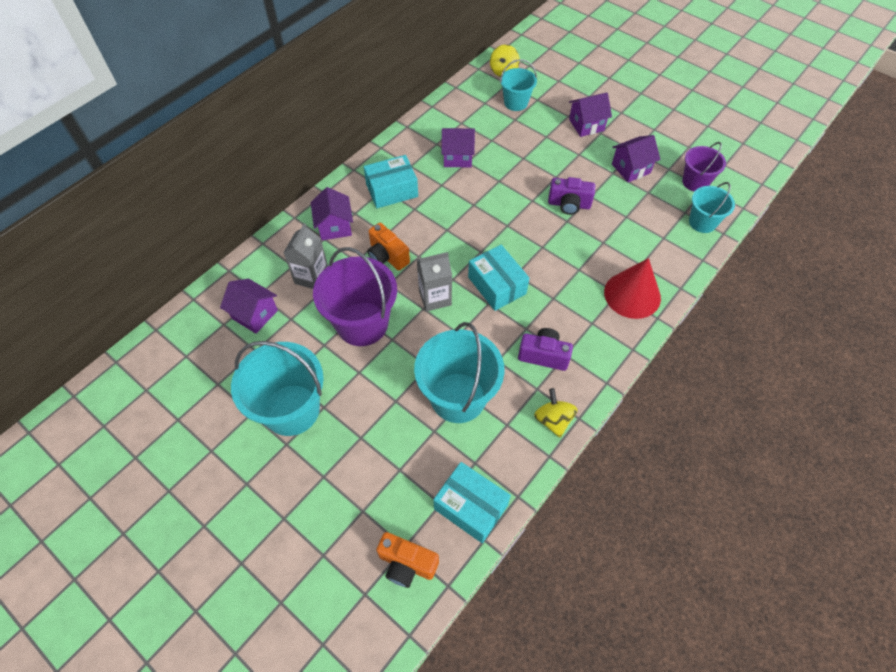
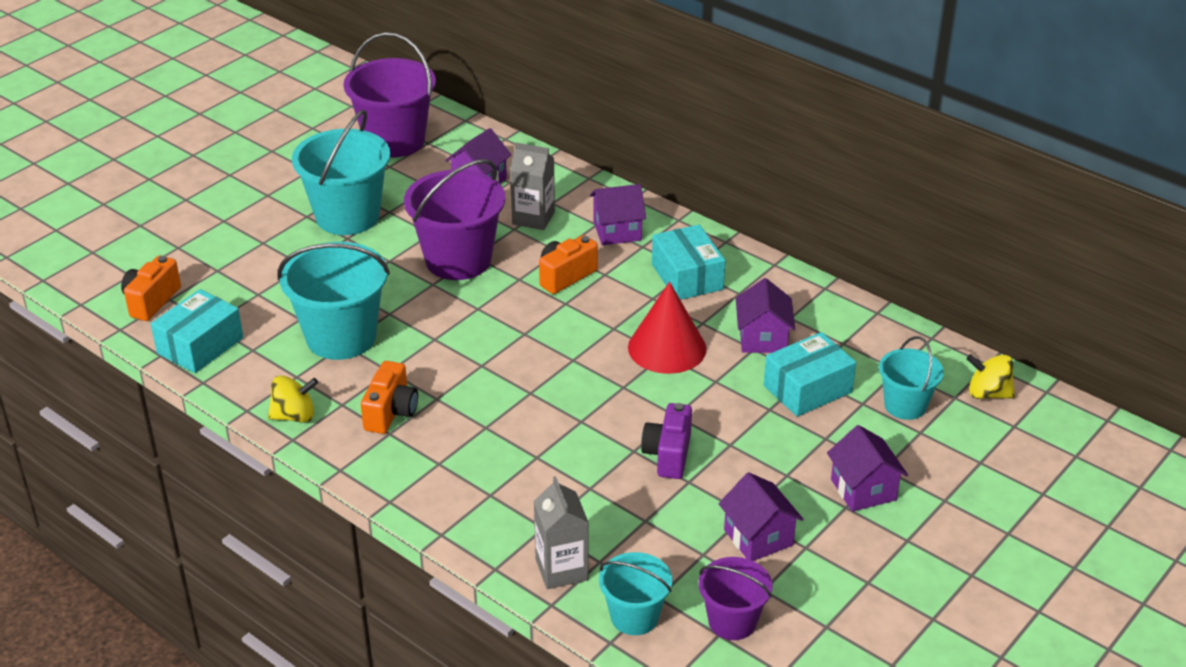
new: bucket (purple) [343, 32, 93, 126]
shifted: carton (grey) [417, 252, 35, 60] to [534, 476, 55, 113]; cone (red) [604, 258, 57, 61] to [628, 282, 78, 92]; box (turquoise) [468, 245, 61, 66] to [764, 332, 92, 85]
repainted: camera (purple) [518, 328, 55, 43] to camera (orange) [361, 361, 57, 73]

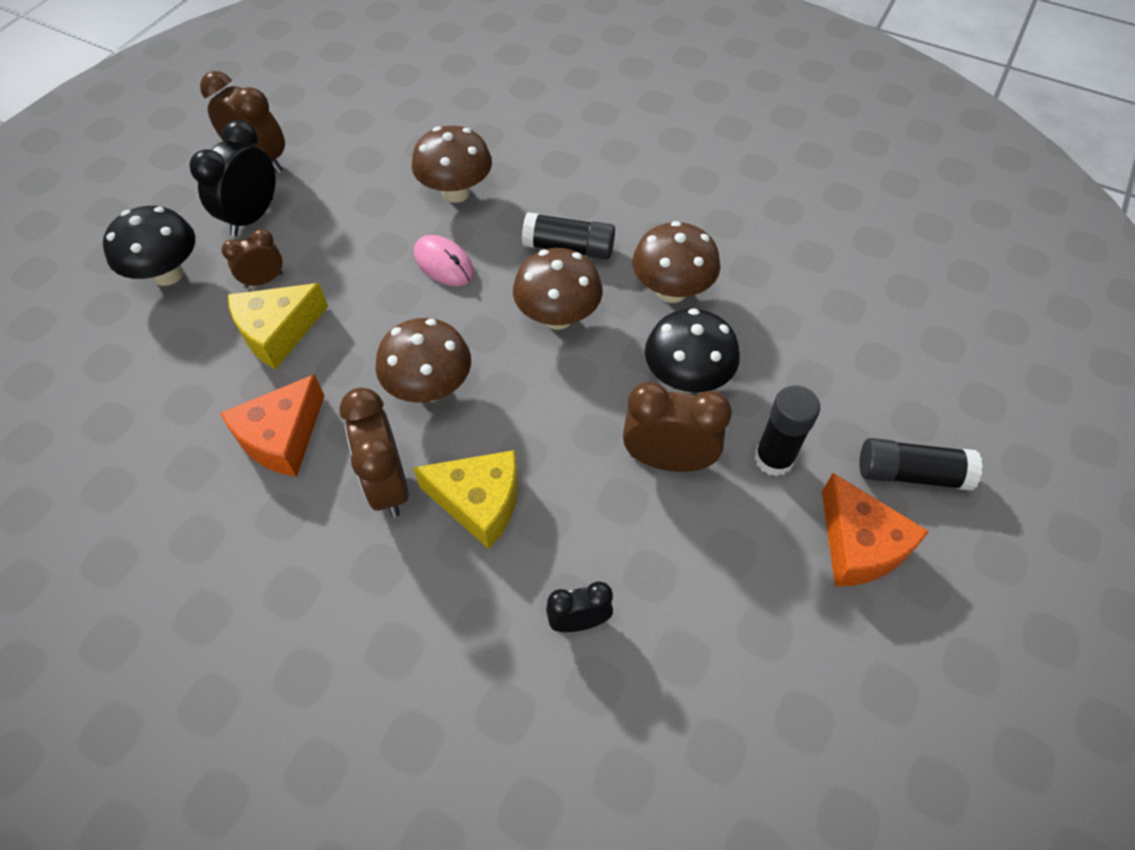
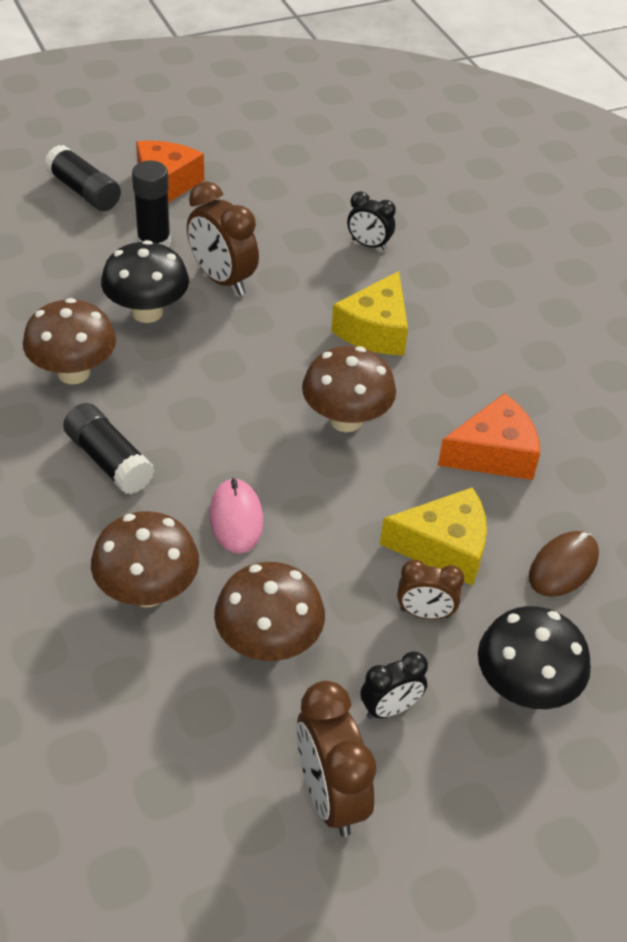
gone: clock (brown) [339, 388, 70, 129]
new: mouse (brown) [529, 531, 70, 66]
shifted: mushroom (brown) [513, 248, 90, 82] to [214, 562, 111, 99]
rotated: cheese (yellow) [413, 450, 105, 99] = [331, 271, 77, 84] 120 degrees counterclockwise
scaled: clock (black) [189, 120, 87, 116] = [360, 651, 68, 68] x0.60

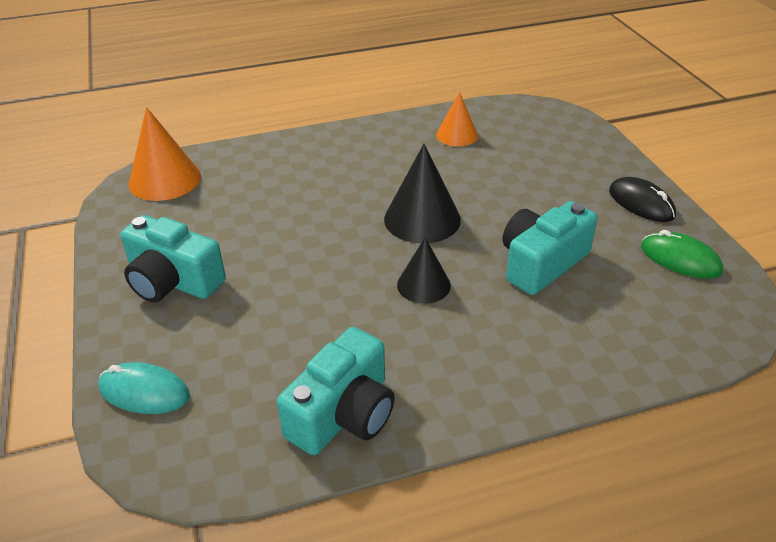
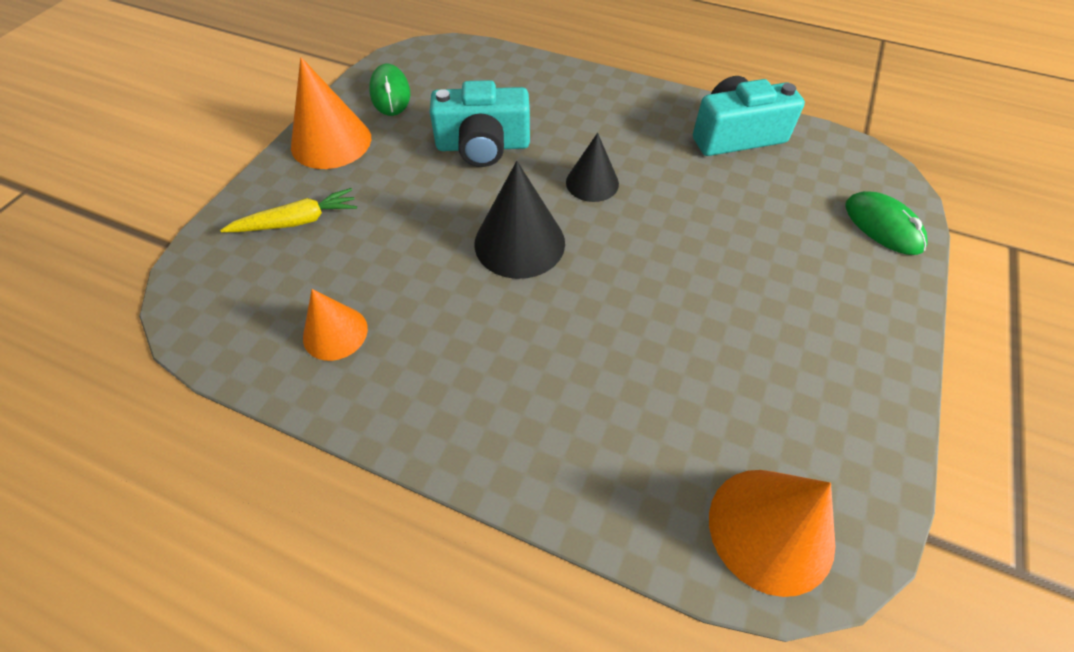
gone: camera (turquoise) [120, 215, 106, 88]
new: carrot (yellow) [220, 188, 137, 44]
swapped: mouse (black) [609, 177, 67, 45] to cone (orange) [291, 57, 80, 112]
repainted: mouse (turquoise) [98, 362, 92, 52] to mouse (green) [845, 191, 83, 64]

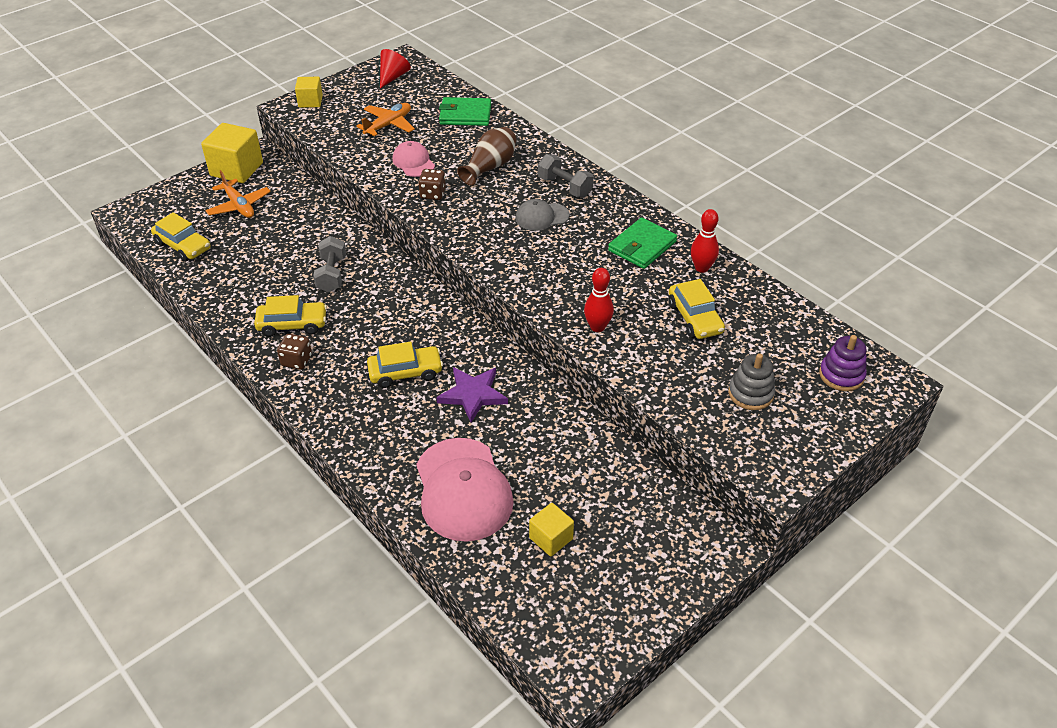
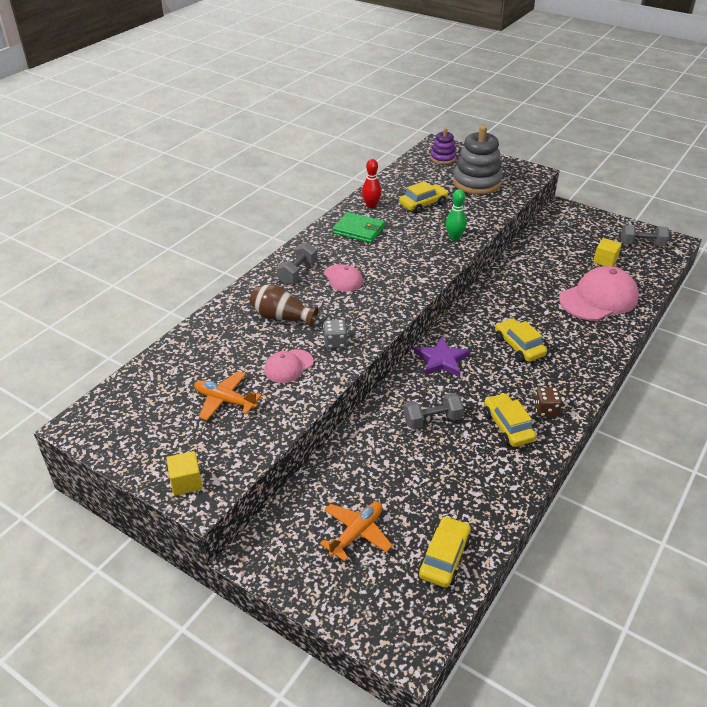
gone: cube (yellow) [201, 123, 62, 60]; cone (red) [380, 49, 31, 39]; wallet (green) [439, 97, 52, 29]
new: dumbbell (grey) [621, 224, 48, 22]
shifted: star (purple) [436, 367, 72, 56] to [414, 337, 56, 40]
repainted: dice (brown) [418, 169, 28, 31] to dice (grey) [323, 319, 25, 30]; cap (grey) [515, 199, 55, 32] to cap (pink) [324, 264, 39, 28]; bowling pin (red) [584, 268, 30, 64] to bowling pin (green) [446, 189, 21, 52]
scaled: stacking toy (grey) [728, 353, 47, 57] = [453, 125, 50, 69] x1.80

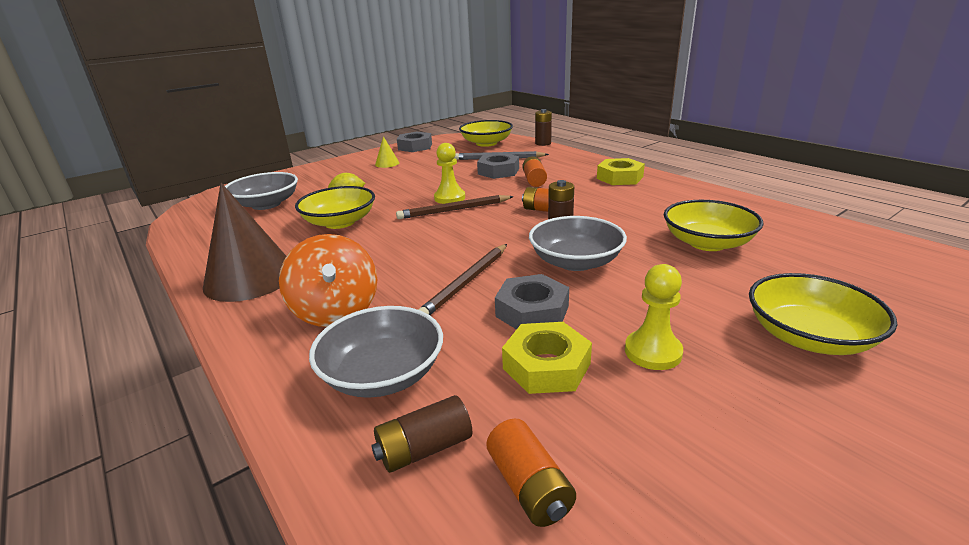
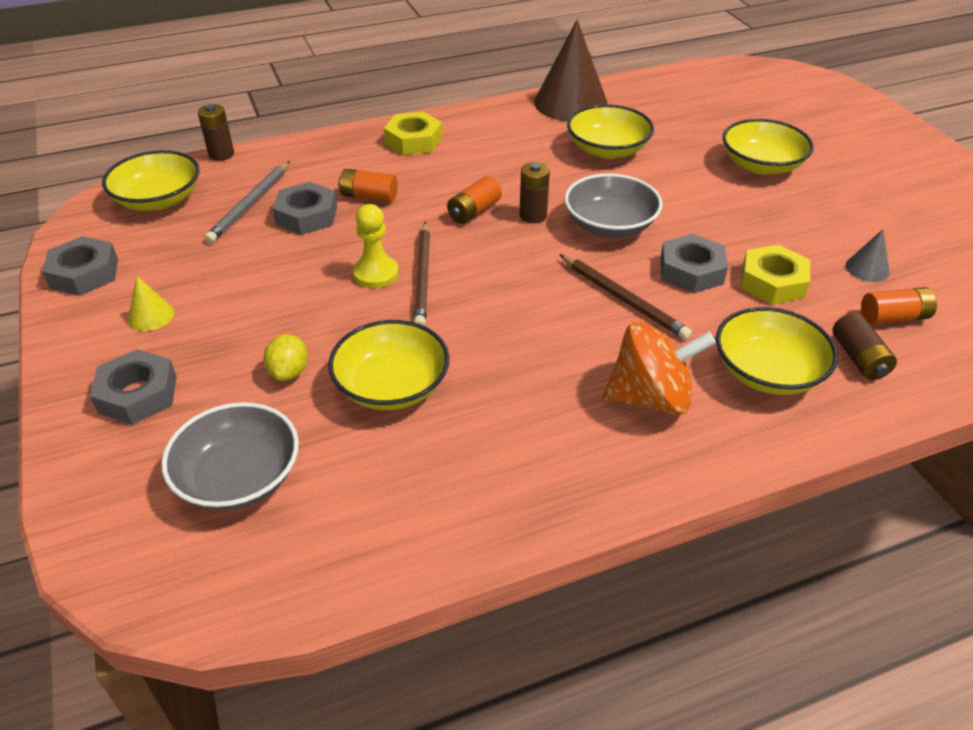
gone: pawn (yellow) [625, 264, 58, 106]
new: nut (grey) [90, 349, 87, 76]; cone (grey) [846, 229, 44, 53]
shifted: cone (brown) [203, 183, 83, 119] to [534, 20, 74, 101]
repainted: bowl (grey) [309, 306, 134, 92] to bowl (yellow) [716, 307, 122, 88]

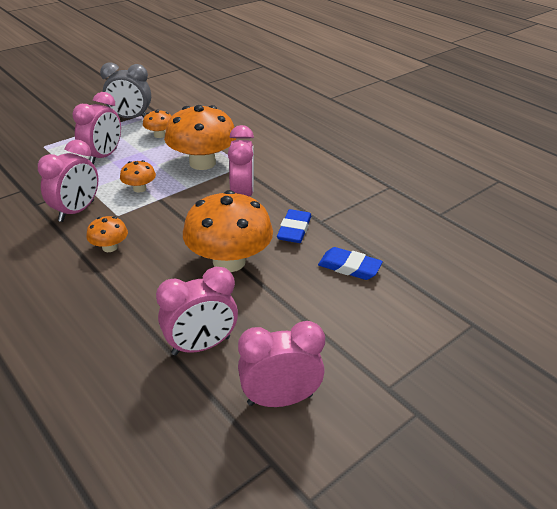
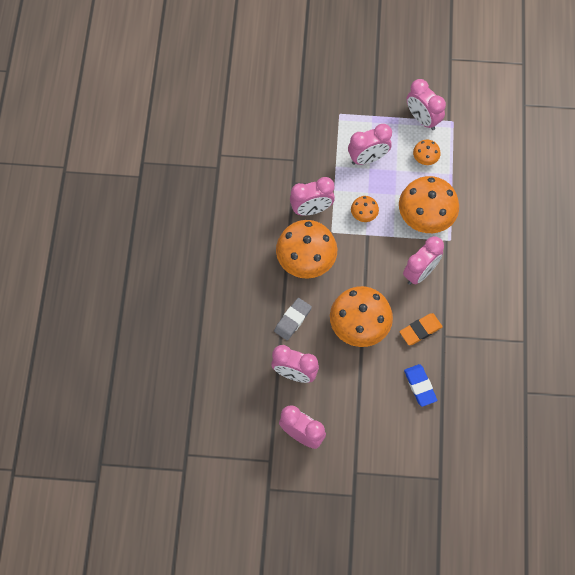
new: eraser (grey) [274, 298, 38, 42]
repainted: eraser (blue) [277, 209, 34, 34] to eraser (orange) [400, 313, 43, 32]; clock (grey) [100, 62, 51, 56] to clock (pink) [407, 79, 39, 51]
scaled: mushroom (orange) [86, 216, 42, 36] = [276, 220, 61, 59] x2.13

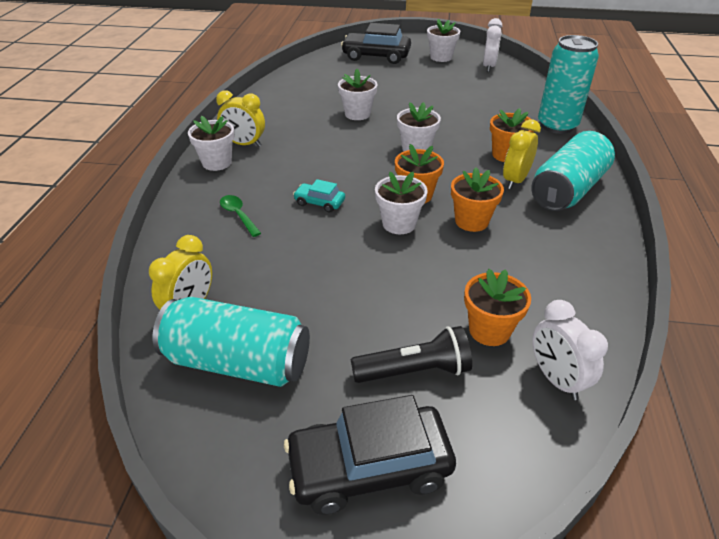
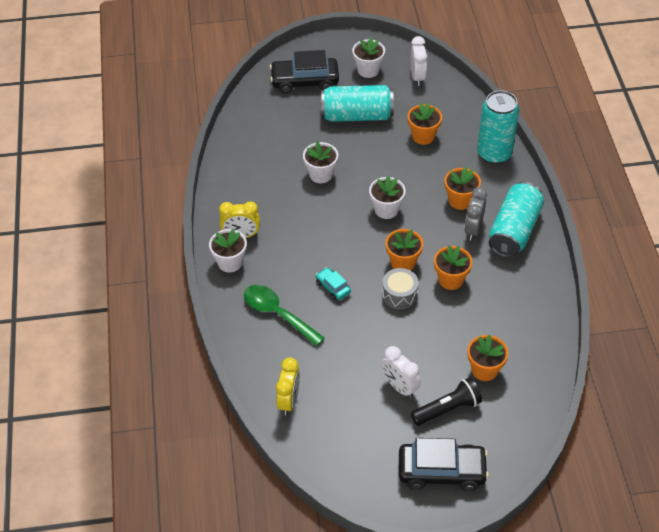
new: flower pot (orange) [408, 103, 34, 42]
shifted: can (turquoise) [153, 297, 157, 90] to [321, 85, 73, 37]; clock (white) [532, 300, 76, 100] to [381, 346, 40, 52]
swapped: flower pot (white) [375, 172, 53, 62] to drum (grey) [382, 268, 37, 41]
repainted: clock (yellow) [503, 119, 38, 70] to clock (grey) [464, 187, 23, 53]
rotated: car (turquoise) [293, 179, 52, 34] = [316, 267, 35, 33] 45 degrees clockwise; car (black) [284, 395, 172, 120] = [399, 438, 90, 54] 150 degrees counterclockwise
scaled: spoon (green) [220, 195, 41, 42] = [244, 285, 81, 61] x1.76

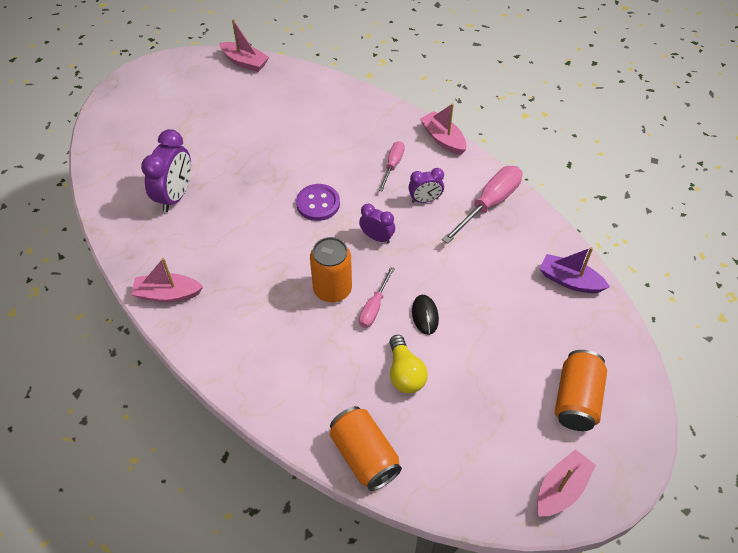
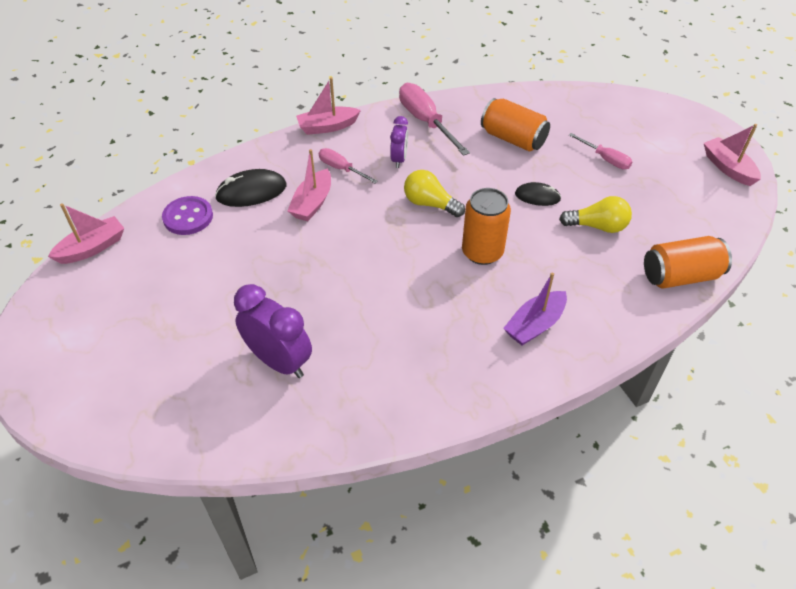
new: mouse (black) [215, 169, 71, 38]
shifted: button (purple) [296, 184, 44, 37] to [162, 196, 51, 39]; boat (pink) [131, 258, 72, 44] to [288, 149, 43, 72]; can (orange) [555, 350, 52, 81] to [481, 98, 69, 53]; boat (purple) [540, 247, 70, 46] to [503, 273, 64, 72]; screwdriver (pink) [359, 267, 36, 61] to [569, 133, 63, 36]
swapped: clock (purple) [359, 203, 36, 40] to light bulb (yellow) [404, 170, 61, 47]

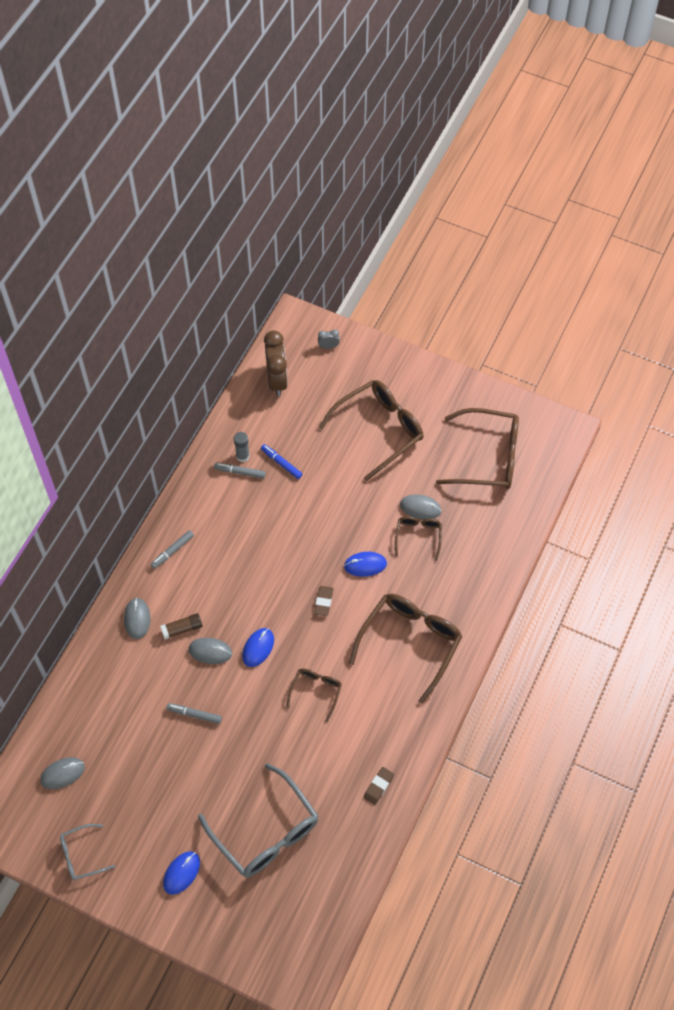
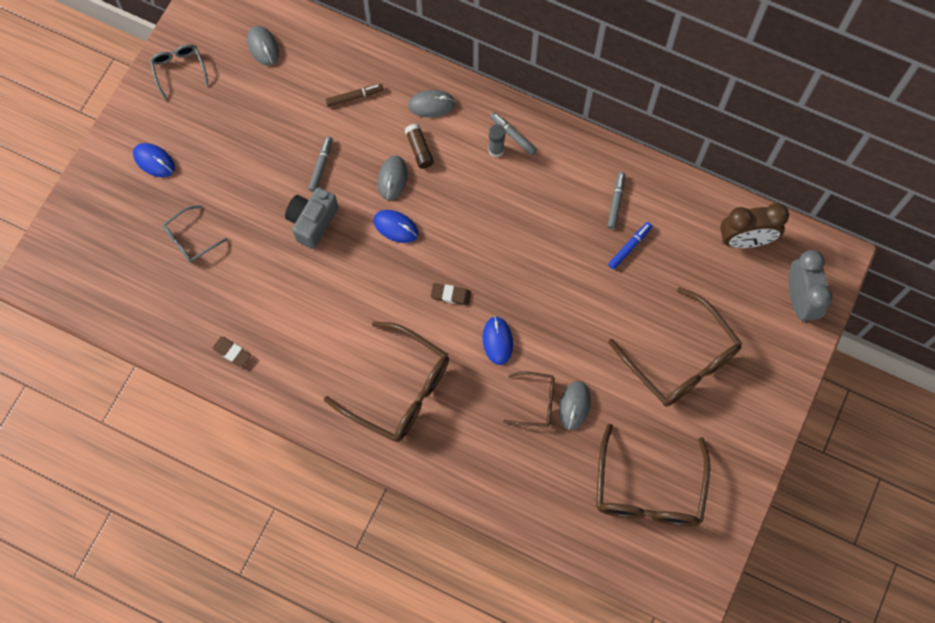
gone: glasses (brown) [287, 669, 55, 53]
new: camera (grey) [285, 187, 53, 62]; marker (brown) [326, 84, 58, 23]
shifted: glue stick (grey) [234, 432, 16, 30] to [488, 124, 17, 33]
scaled: glasses (grey) [198, 763, 120, 115] = [162, 205, 66, 58] x0.51; clock (grey) [318, 329, 22, 20] = [789, 250, 44, 72] x2.26

